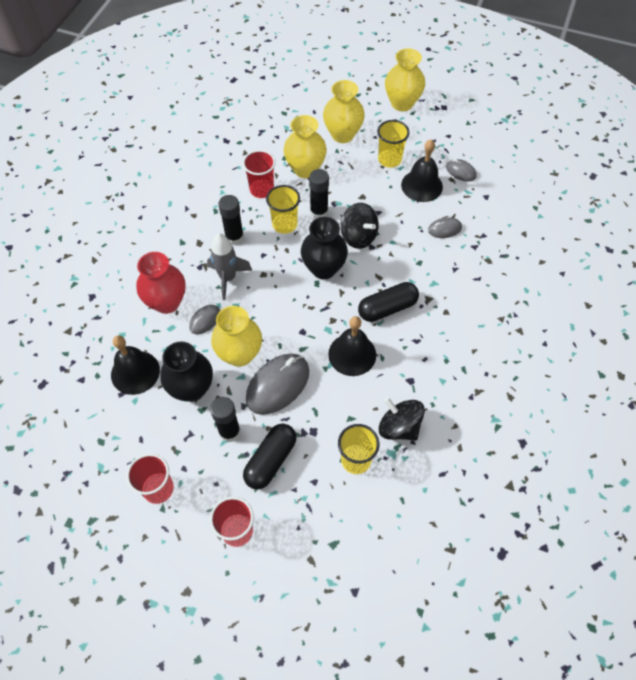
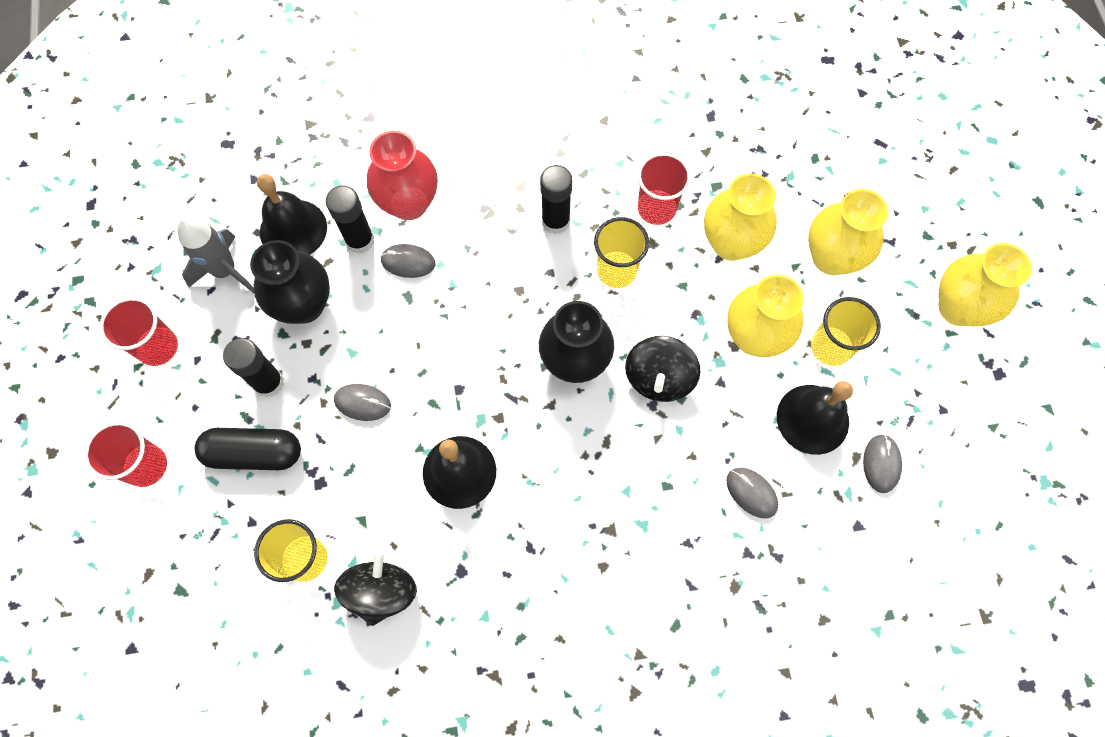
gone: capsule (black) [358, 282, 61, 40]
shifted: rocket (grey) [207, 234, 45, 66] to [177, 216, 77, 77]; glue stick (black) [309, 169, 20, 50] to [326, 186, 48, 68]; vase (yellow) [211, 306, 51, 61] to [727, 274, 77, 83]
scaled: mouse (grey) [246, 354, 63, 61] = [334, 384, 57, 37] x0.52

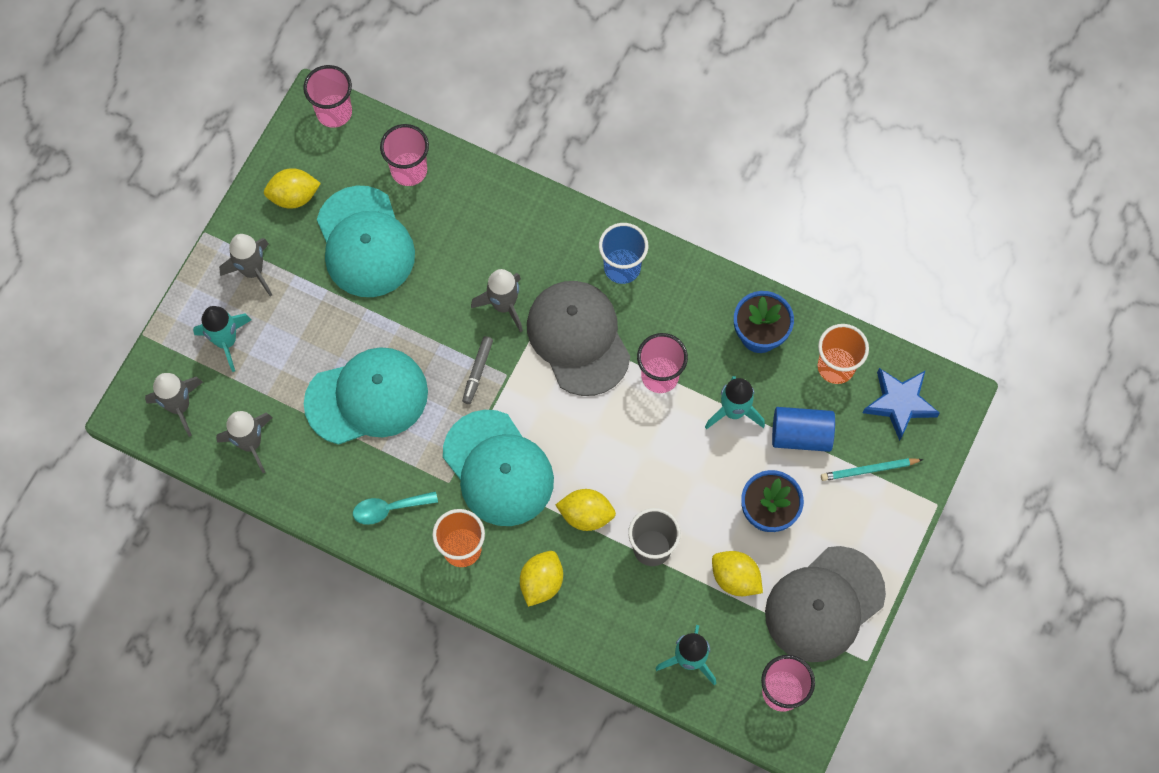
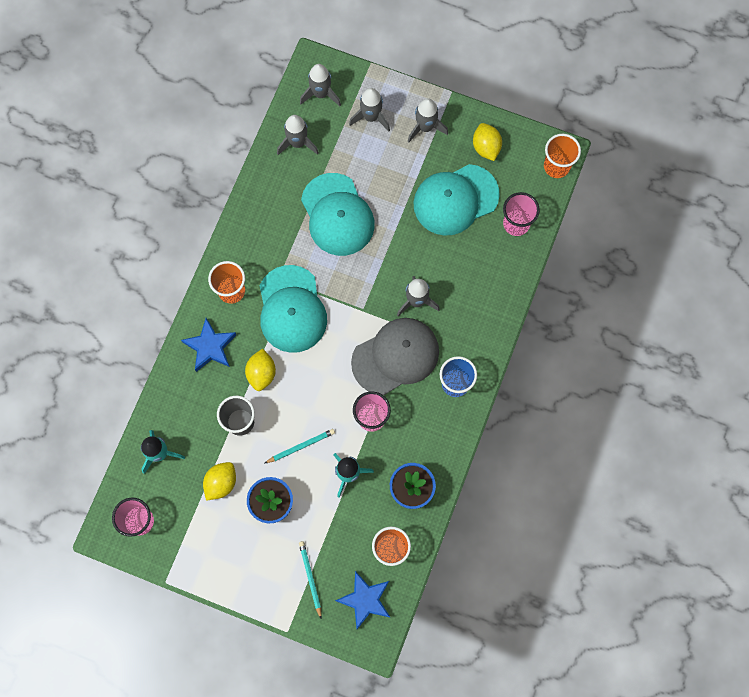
gone: spoon (turquoise) [353, 491, 85, 34]; marker (grey) [462, 336, 31, 68]; cap (grey) [765, 546, 121, 116]; cylinder (blue) [772, 407, 63, 45]
new: pencil (turquoise) [265, 429, 70, 34]
swapped: lemon (yellow) [520, 551, 43, 56] to star (blue) [181, 318, 55, 54]
repainted: rocket (turquoise) [193, 306, 59, 66] to rocket (grey) [349, 88, 41, 43]; cup (pink) [303, 65, 49, 63] to cup (orange) [544, 134, 37, 44]
rotated: cap (turquoise) [443, 410, 111, 116] = [260, 265, 67, 88] 60 degrees counterclockwise

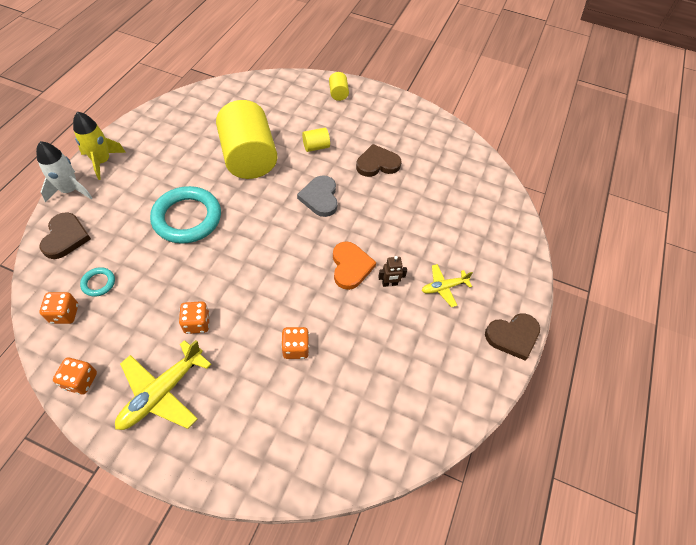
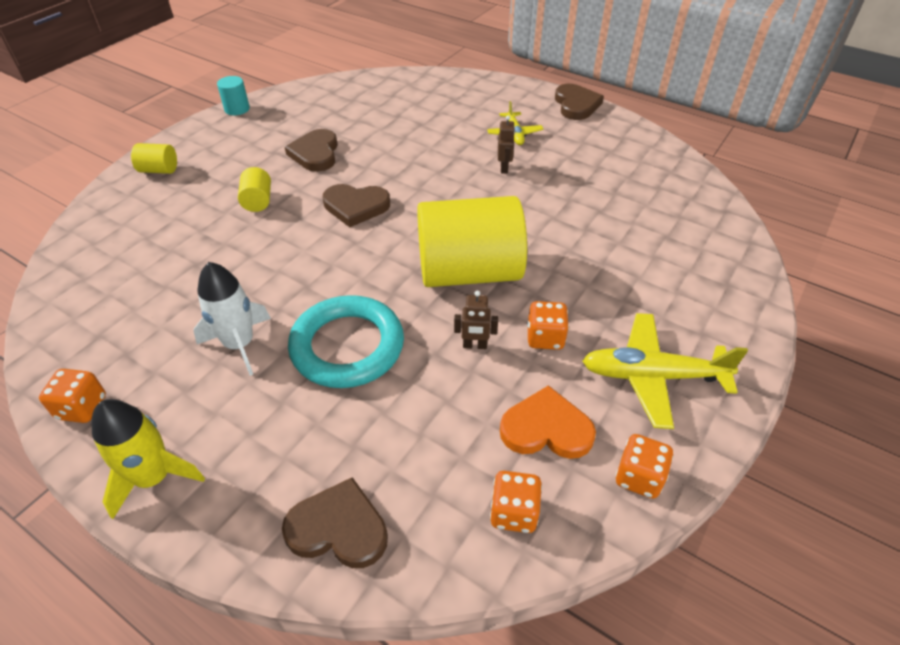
gone: ring (turquoise) [80, 267, 35, 30]
new: cylinder (turquoise) [217, 76, 33, 39]; robot (brown) [454, 291, 44, 58]
shifted: dice (orange) [281, 327, 28, 32] to [39, 369, 67, 54]; rocket (white) [36, 141, 56, 62] to [193, 262, 78, 114]; cylinder (yellow) [216, 100, 62, 79] to [417, 196, 110, 91]; heart (orange) [333, 241, 43, 49] to [500, 385, 96, 74]
repainted: heart (grey) [297, 175, 41, 42] to heart (brown) [323, 184, 67, 43]
rotated: plane (yellow) [115, 340, 97, 90] = [582, 313, 166, 116] 135 degrees clockwise

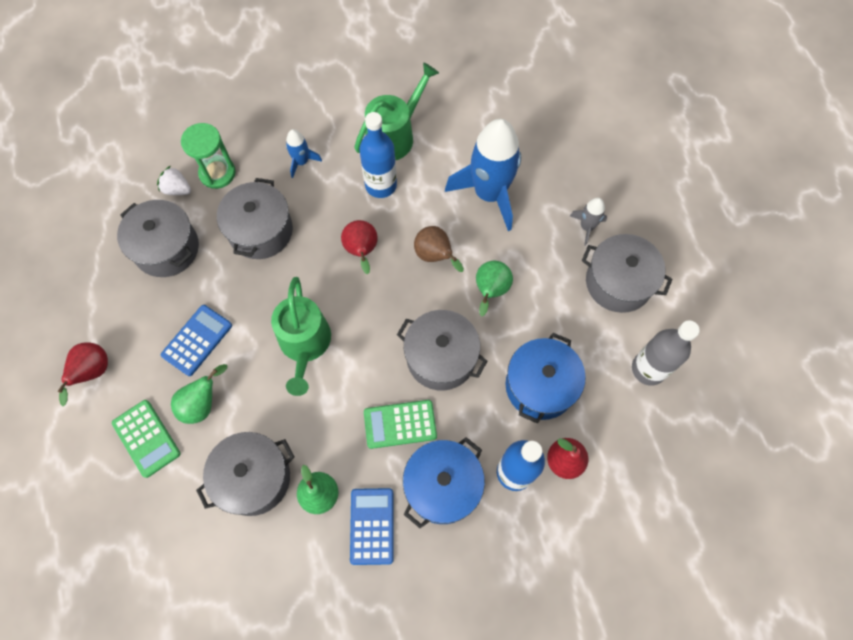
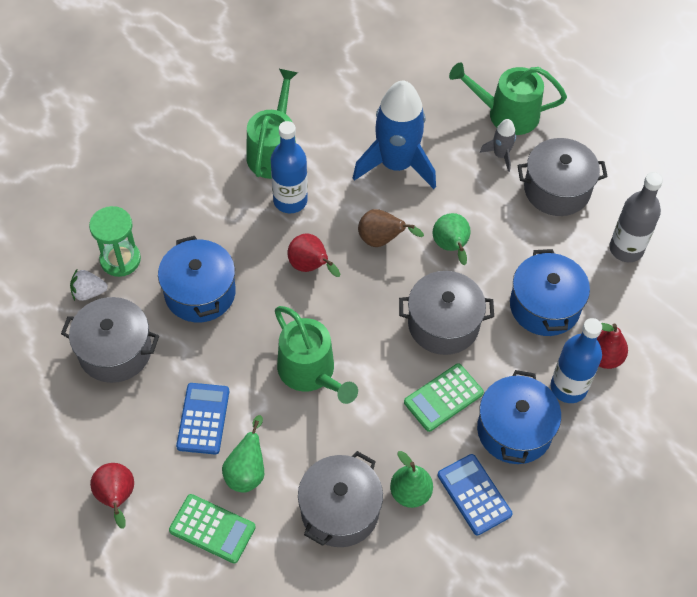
gone: rocket (blue) [286, 129, 36, 49]
new: watering can (green) [449, 62, 118, 73]
repainted: pot (grey) [217, 178, 76, 81] to pot (blue) [158, 236, 78, 86]

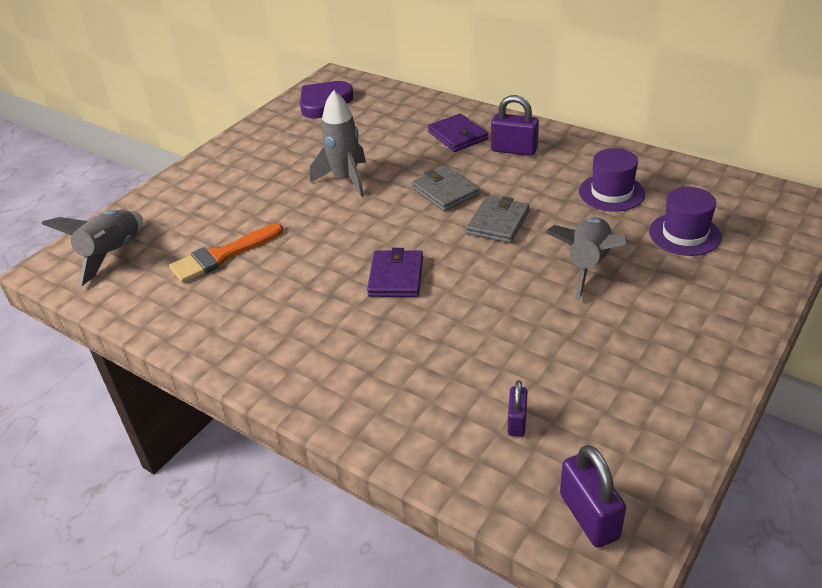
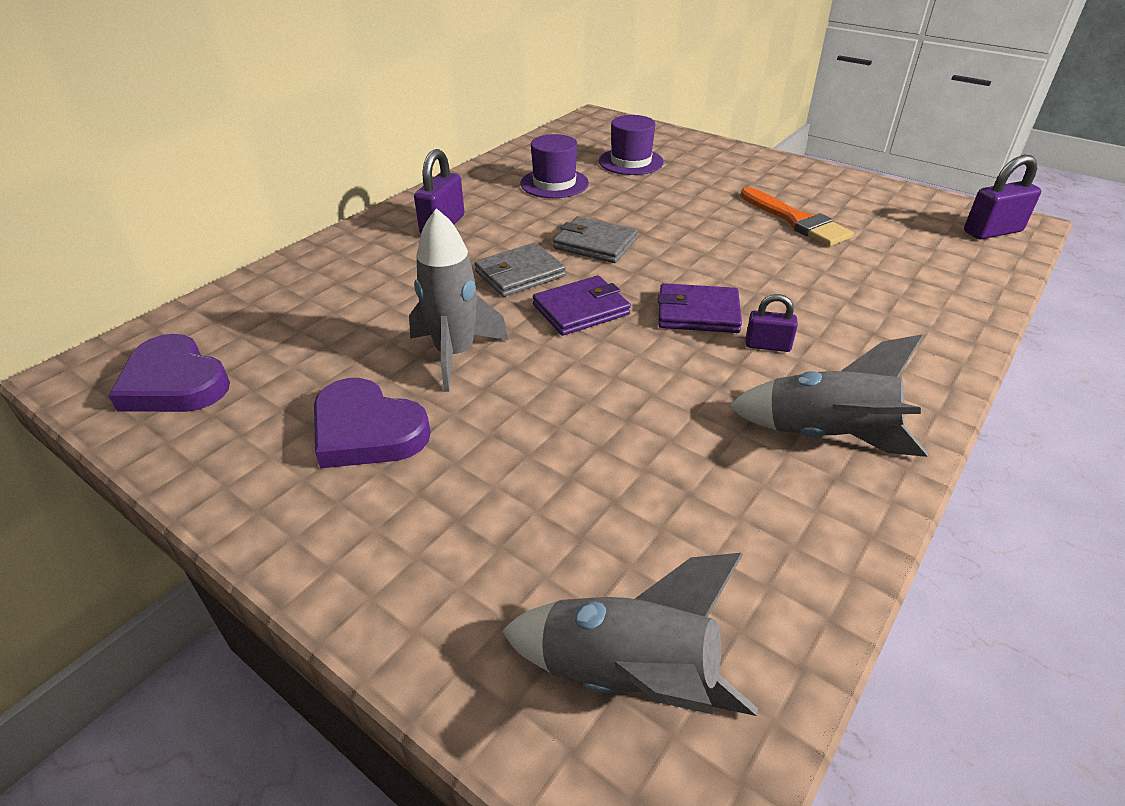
new: heart (purple) [314, 378, 117, 90]
shifted: wallet (purple) [428, 113, 60, 39] to [533, 276, 98, 60]; rocket (grey) [546, 217, 81, 83] to [729, 334, 199, 123]; brush (orange) [169, 223, 114, 60] to [740, 187, 114, 59]; padlock (purple) [508, 380, 19, 57] to [746, 294, 52, 58]

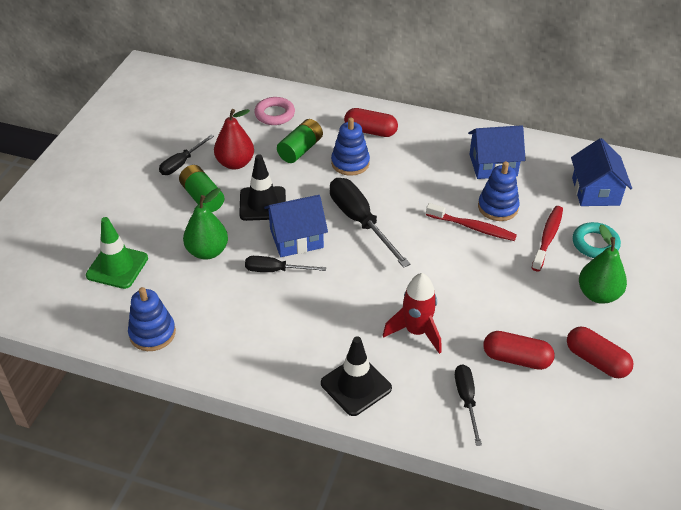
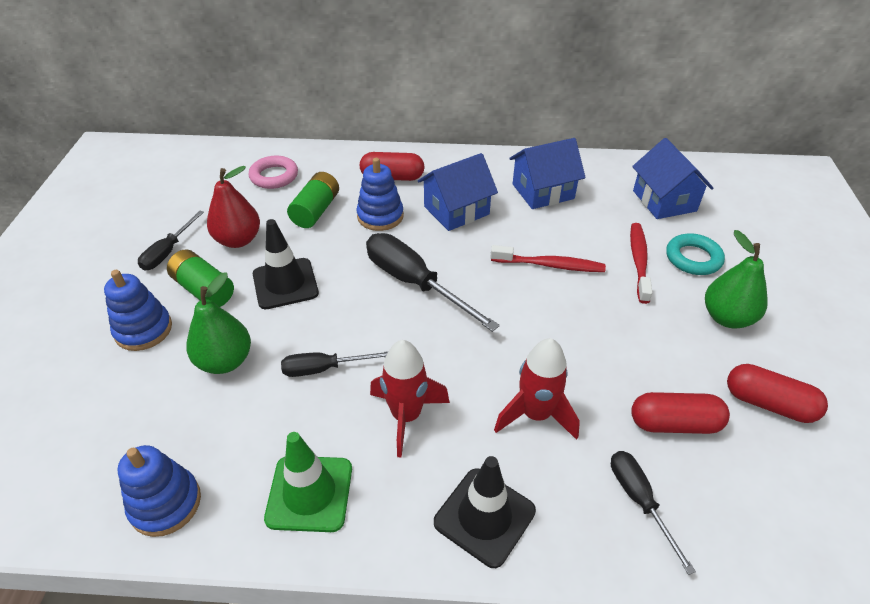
new: rocket (red) [370, 340, 80, 118]
shifted: stacking toy (blue) [478, 161, 42, 60] to [104, 270, 68, 81]; traffic cone (green) [86, 217, 62, 72] to [264, 432, 88, 100]; house (blue) [264, 195, 64, 62] to [418, 153, 80, 78]

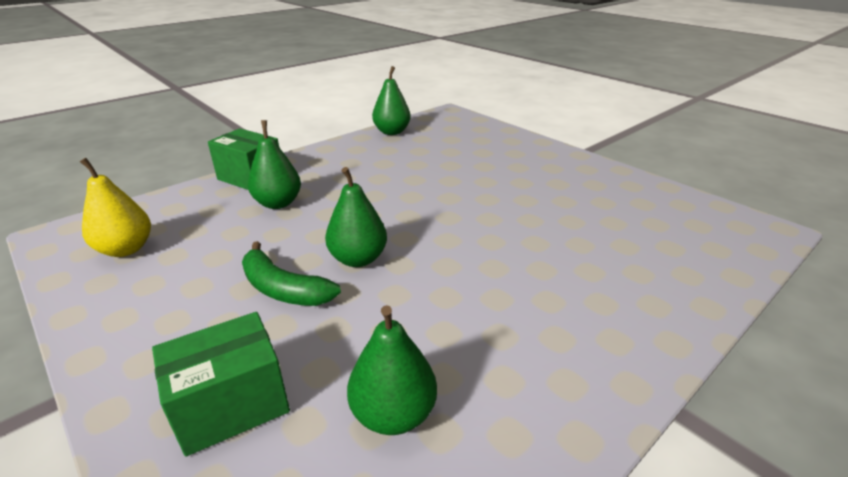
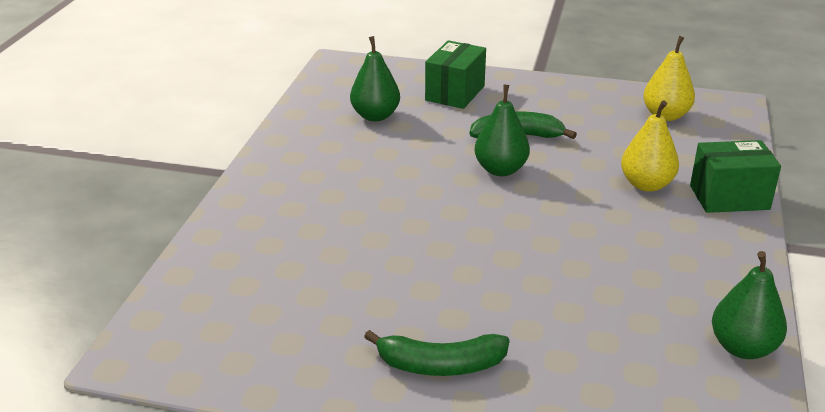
new: banana (green) [364, 330, 146, 46]
repainted: pear (green) [248, 120, 53, 89] to pear (yellow) [621, 101, 58, 91]

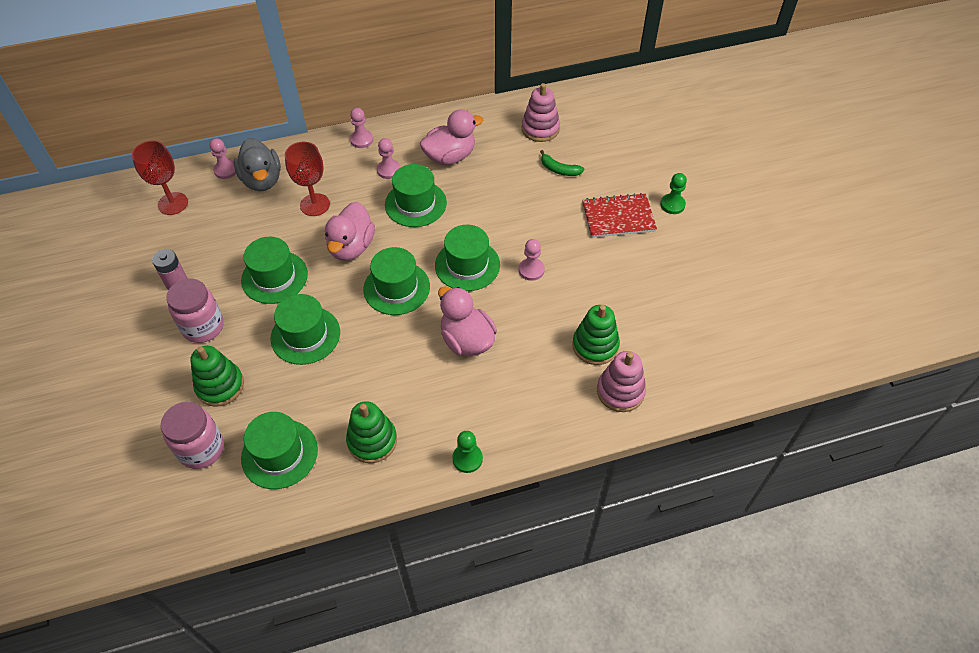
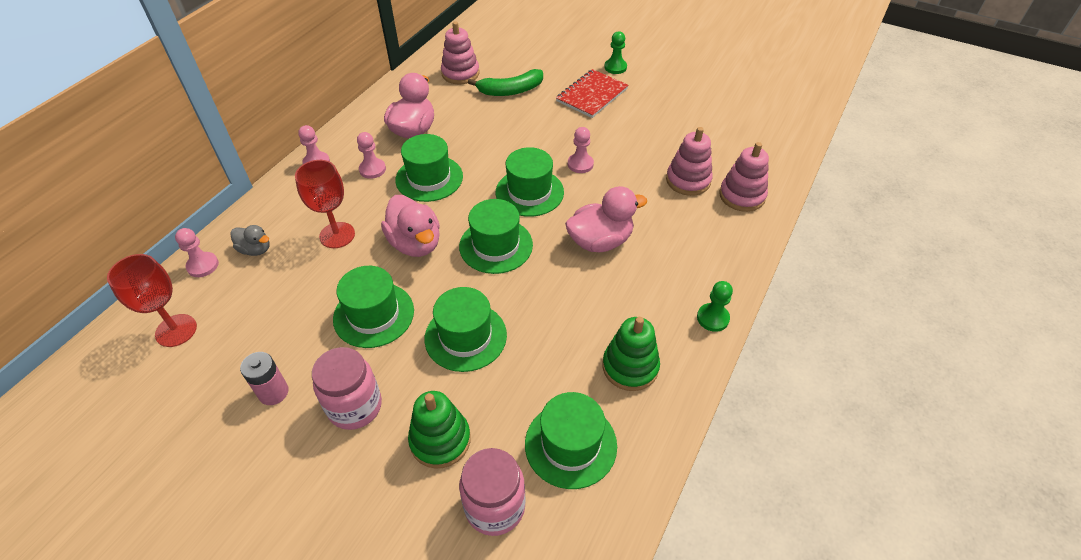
repainted: stacking toy (green) [572, 305, 48, 60] to stacking toy (pink) [666, 127, 47, 69]
rotated: duck (pink) [438, 286, 59, 70] = [565, 186, 82, 66] 150 degrees clockwise
scaled: duck (grey) [234, 138, 47, 53] = [230, 225, 40, 31] x0.56; banana (green) [540, 150, 44, 26] = [468, 69, 75, 27] x1.56

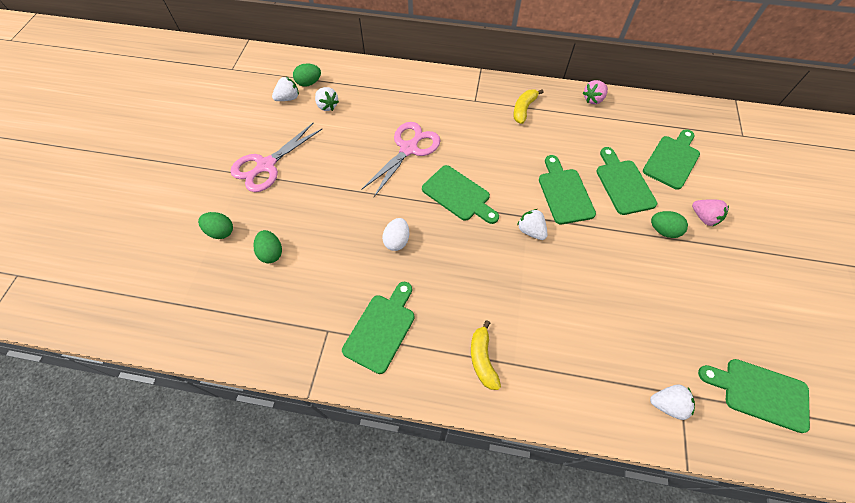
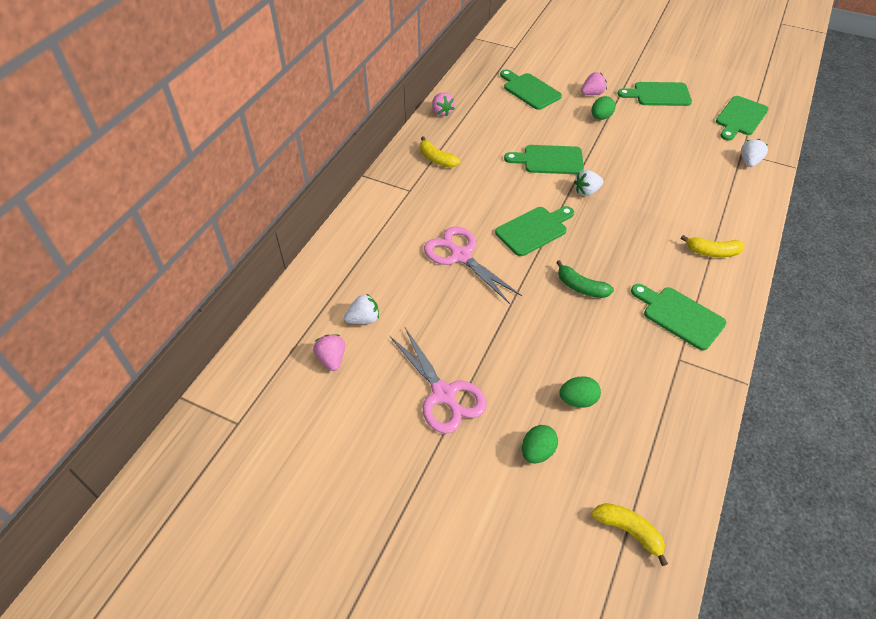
gone: egg (green) [293, 63, 28, 24]
new: banana (yellow) [591, 503, 77, 63]
shifted: cutting board (green) [596, 147, 61, 68] to [618, 82, 74, 24]
swapped: egg (white) [382, 218, 27, 33] to banana (green) [556, 260, 58, 38]
repainted: strawberry (white) [272, 77, 27, 24] to strawberry (pink) [313, 334, 32, 37]

